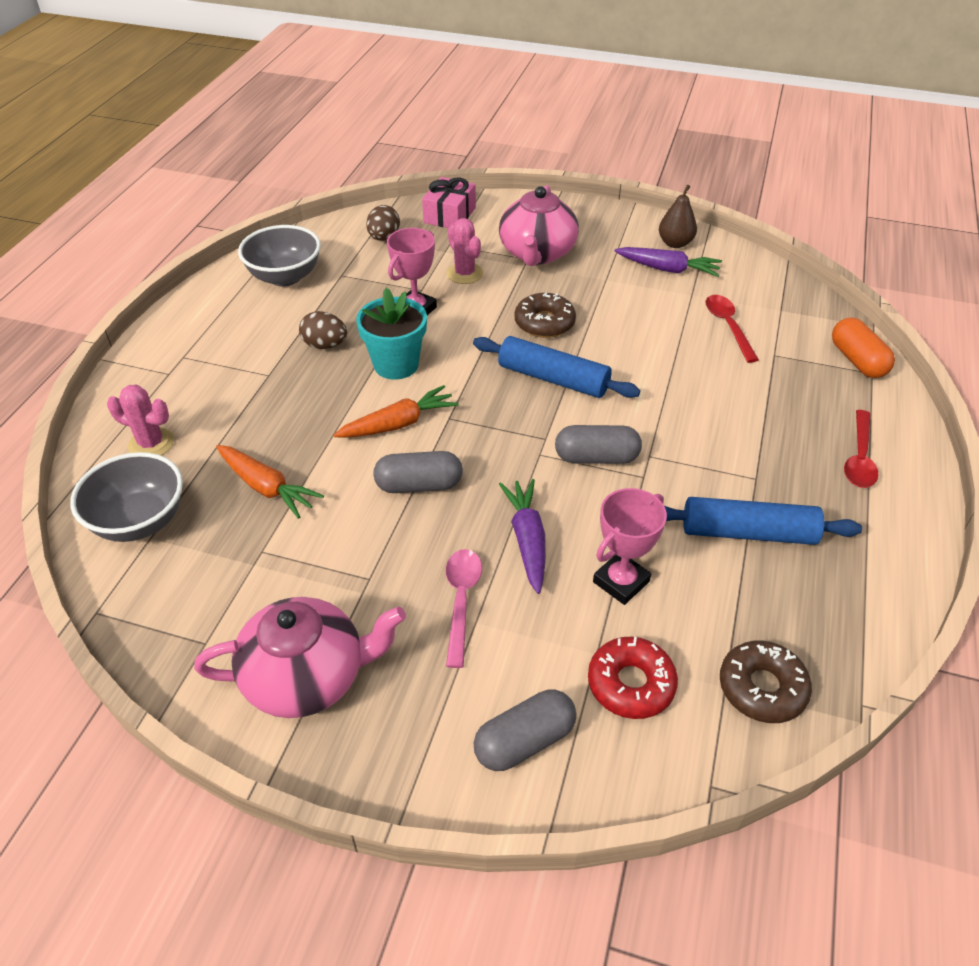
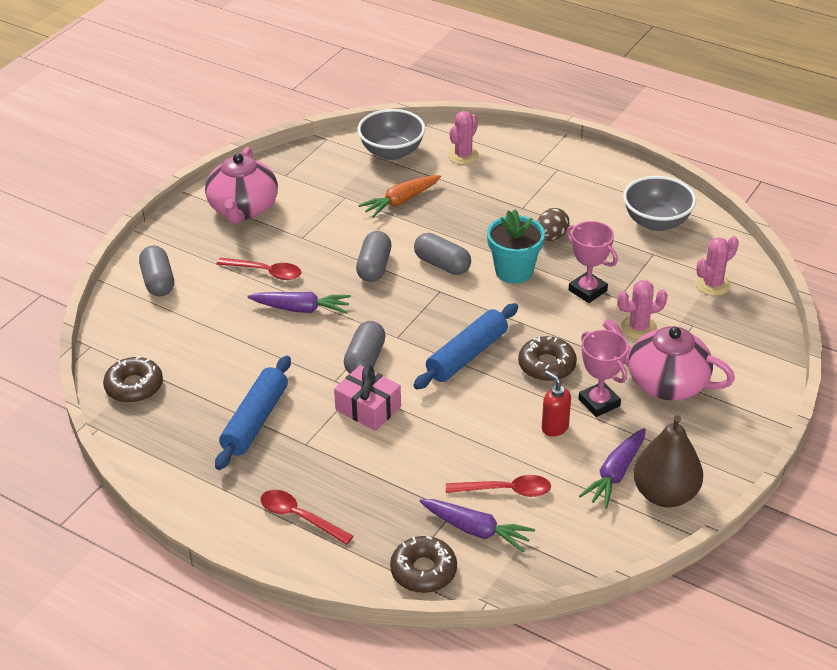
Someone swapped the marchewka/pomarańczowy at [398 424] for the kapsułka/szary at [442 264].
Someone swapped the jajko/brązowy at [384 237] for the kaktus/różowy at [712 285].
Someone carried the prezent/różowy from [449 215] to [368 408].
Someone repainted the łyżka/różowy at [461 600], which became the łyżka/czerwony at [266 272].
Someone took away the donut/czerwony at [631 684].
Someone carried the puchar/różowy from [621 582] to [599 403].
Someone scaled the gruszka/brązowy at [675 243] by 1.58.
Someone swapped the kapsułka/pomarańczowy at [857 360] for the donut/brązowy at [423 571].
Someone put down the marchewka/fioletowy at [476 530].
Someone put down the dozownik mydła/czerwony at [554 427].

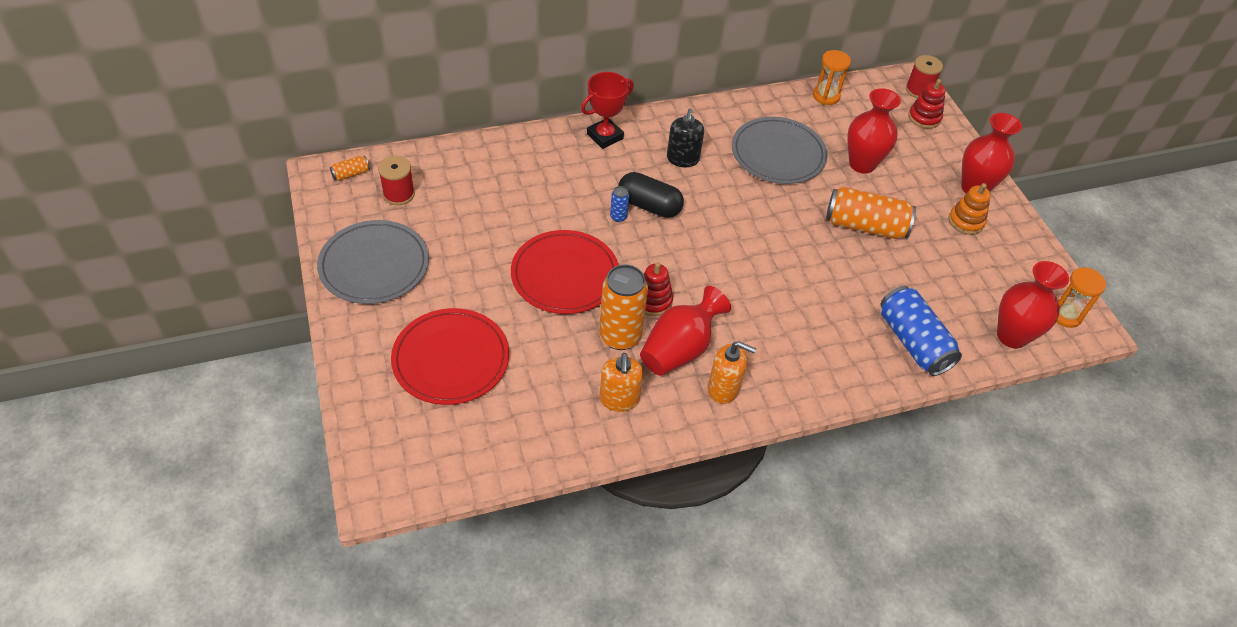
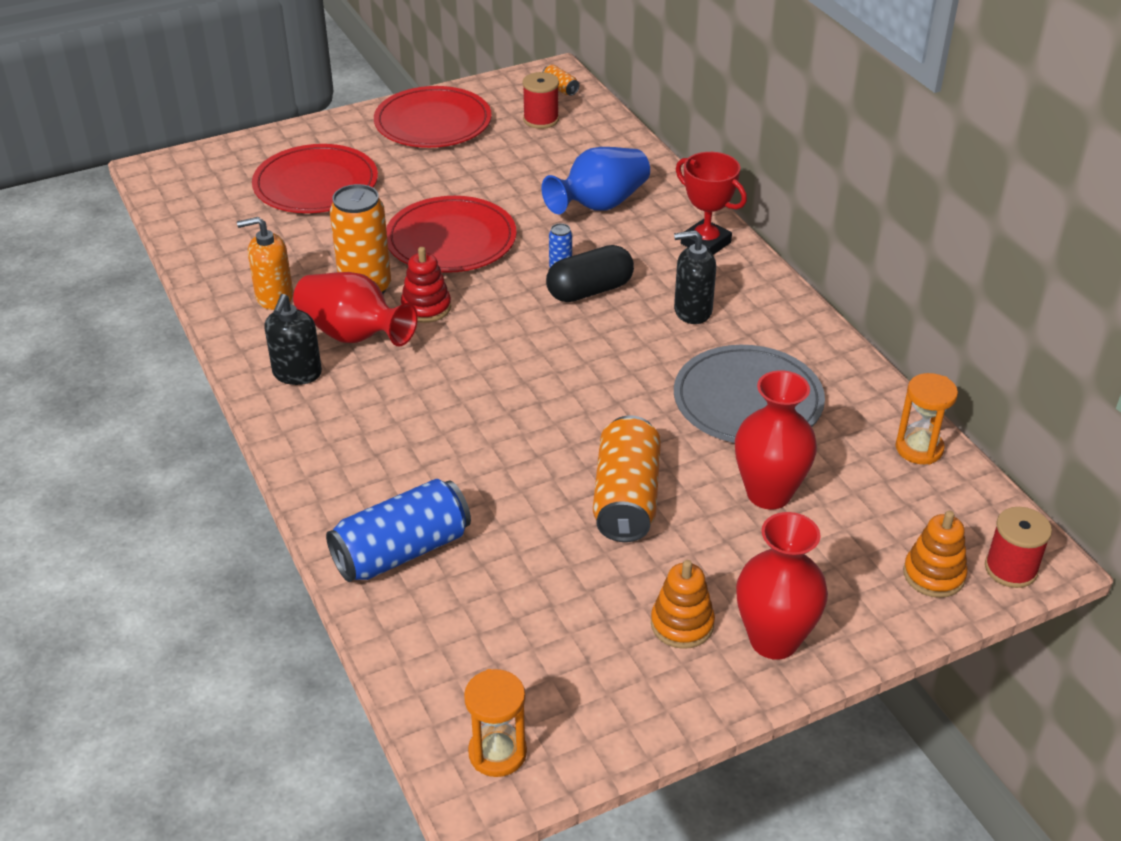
Someone repainted the talerz/szary at [374 265], which became the talerz/czerwony at [433 123].
Someone rotated the kapsułka/czarny at [649 206] by 45 degrees clockwise.
Someone repainted the dozownik mydła/pomarańczowy at [723 389], which became the dozownik mydła/czarny at [297 373].
Someone repainted the zabawka nakładanka/czerwony at [924 118], which became the zabawka nakładanka/pomarańczowy at [933 575].
Someone took away the wazon/czerwony at [1011 336].
Someone put down the wazon/niebieski at [600 205].

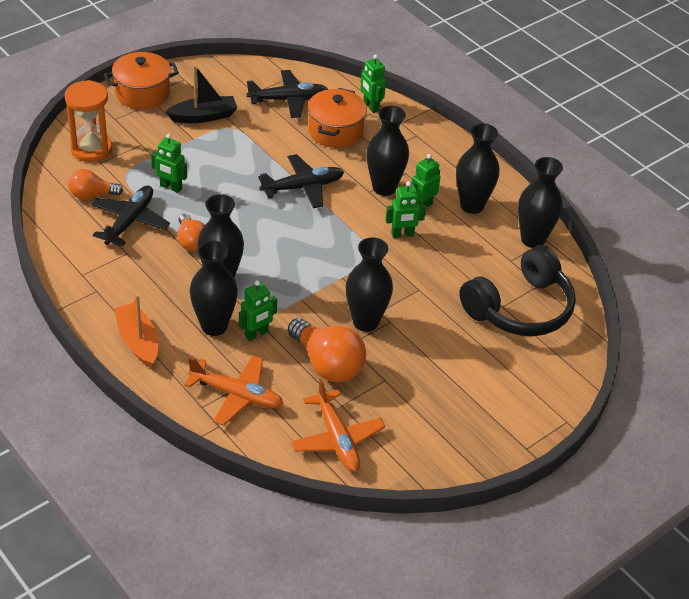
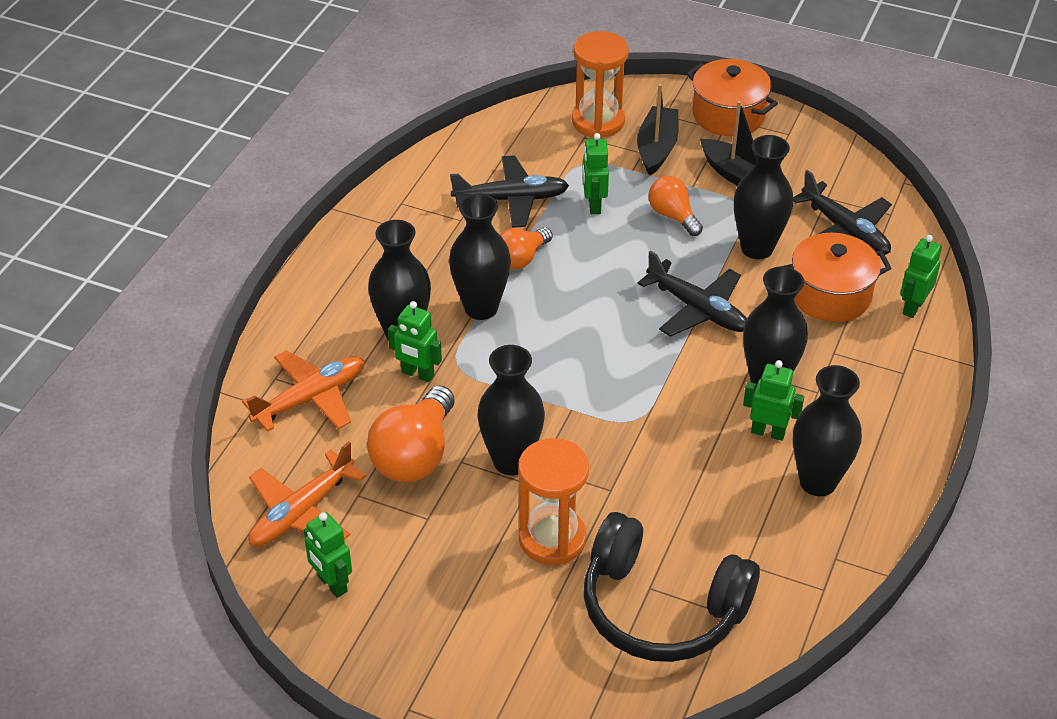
Someone carried the żarówka/pomarańczowy from [92 195] to [673 216].
Someone took away the łódka/pomarańczowy at [138 341].
Someone rotated the samolot/pomarańczowy at [237 395] by 120 degrees counterclockwise.
Someone carried the robot/zielony from [402 234] to [332 584].
Someone carried the wazon/czarny from [532 239] to [757 248].
Someone put down the klepsydra/pomarańczowy at [552 539].
Someone put down the łódka/czarny at [657 148].

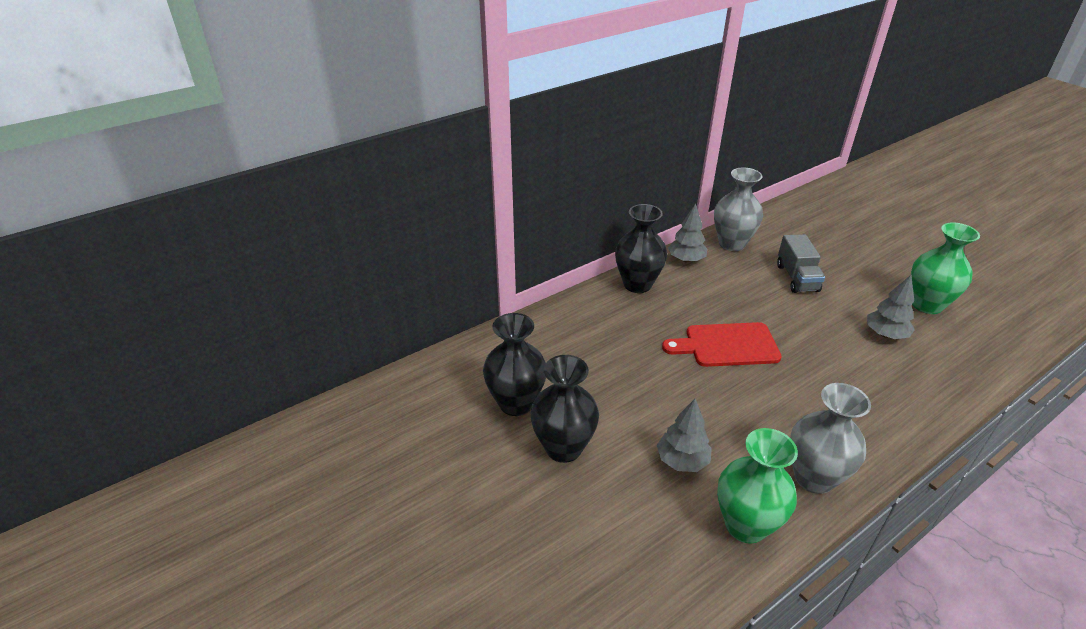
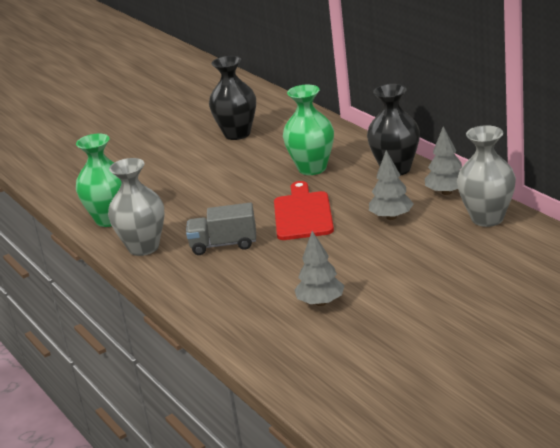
Someone took away the wazon/czarny at [563 448].
Someone carried the drzewko/szary from [682 461] to [391 217].
Someone carried the ciężarówka/szary from [797 278] to [224 245].
Someone carried the wazon/zielony from [926 305] to [312 168].

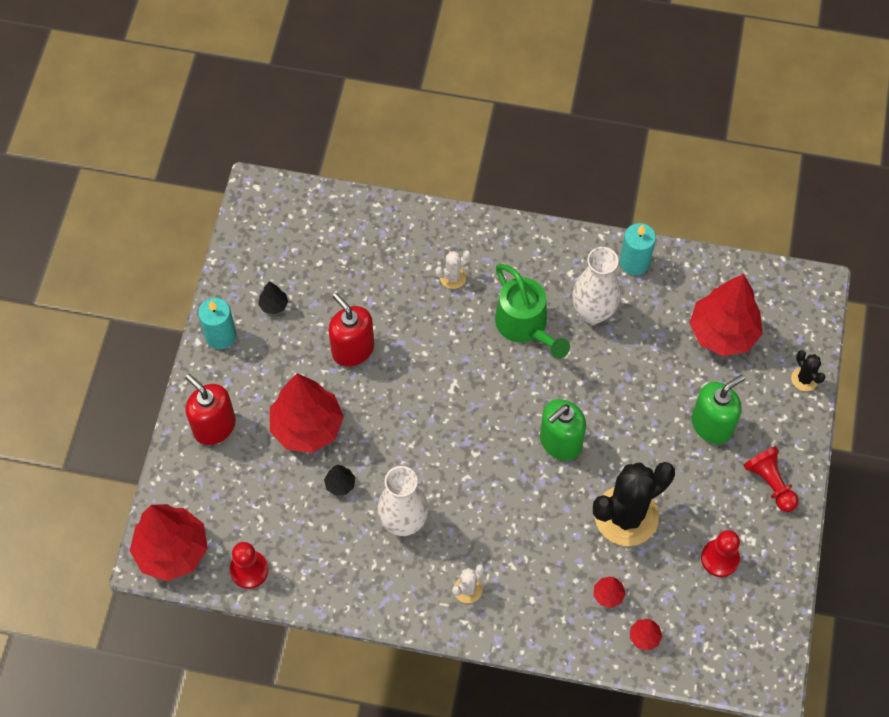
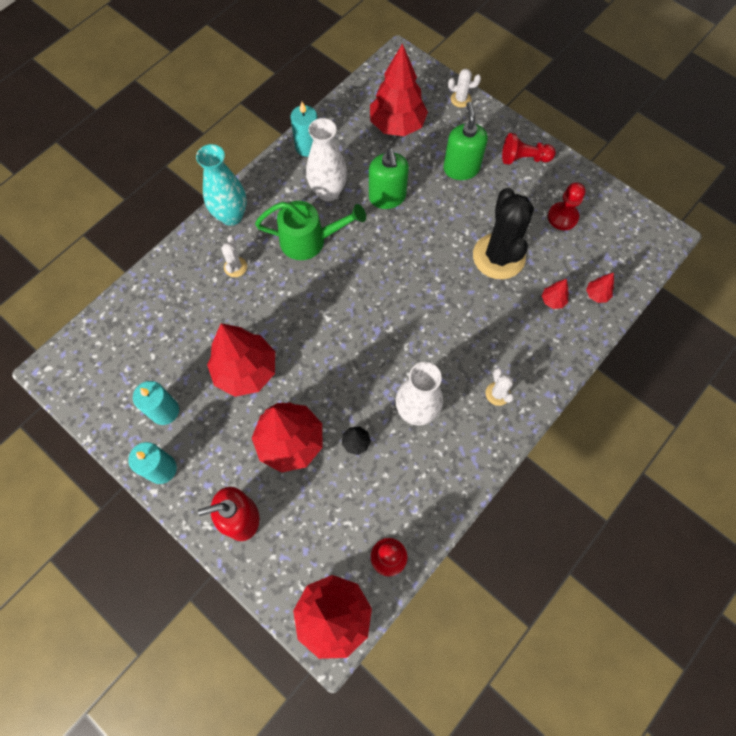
Someone swapped the drzewko/czarny at [274 305] for the świeca/turkusowy at [164 411].
Someone swapped the dozownik mydła/czerwony at [353 349] for the drzewko/czerwony at [246 371].
Someone carried the dozownik mydła/zielony from [560 442] to [387 197].
Someone repainted the kaktus/czarny at [804 379], which became the kaktus/biały at [460 99].
Someone put down the wazon/turkusowy at [231 216].

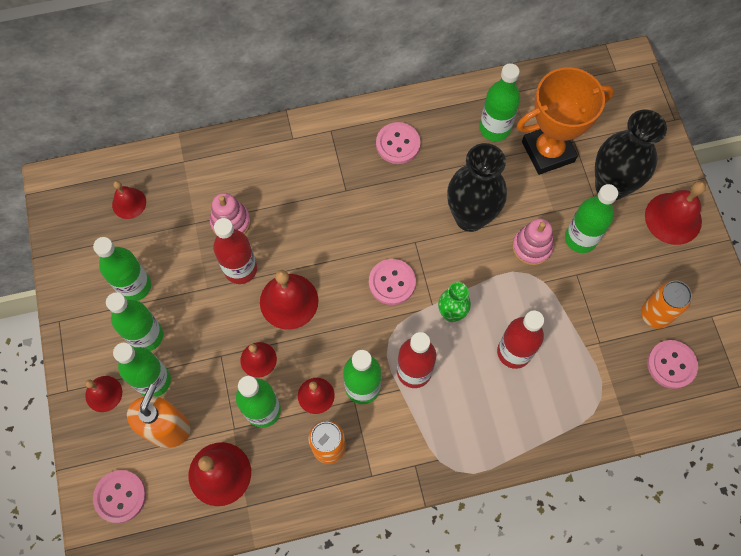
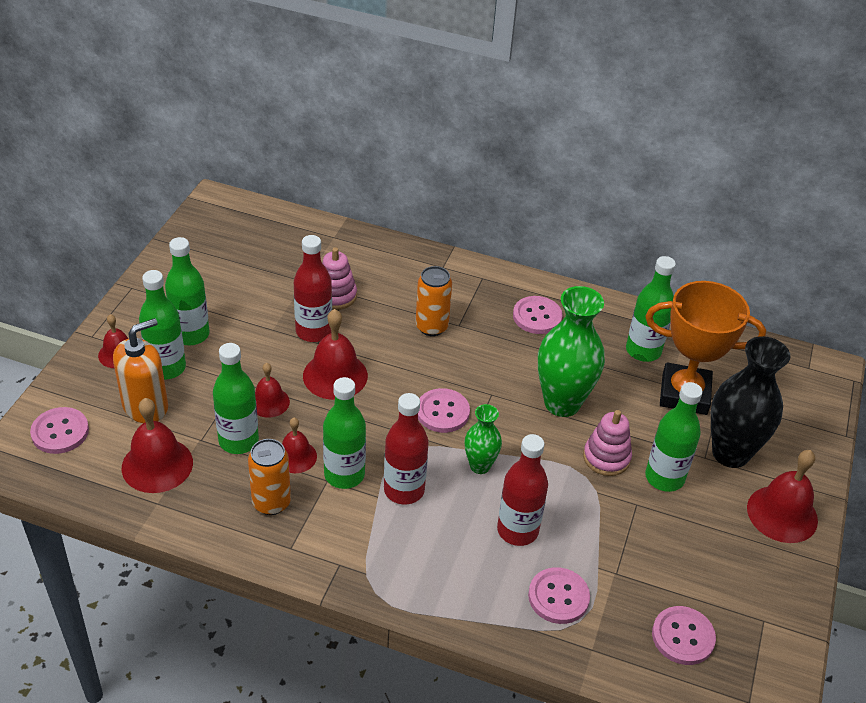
Someone took away the butelka/zielony at [135 286].
Someone took away the dzwonek/czerwony at [129 203].
Someone repainted the wazon/czarny at [470 217], which became the wazon/zielony at [562 403].
Someone carried the puszka/pomarańczowy from [655 315] to [431 327].
Someone put down the guzik/różowy at [558 597].

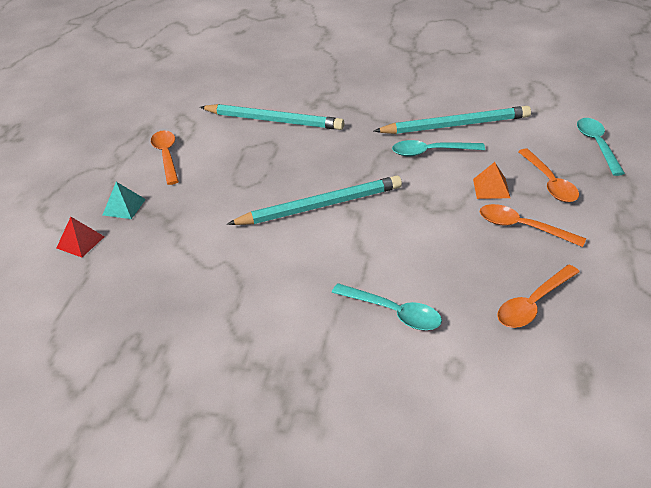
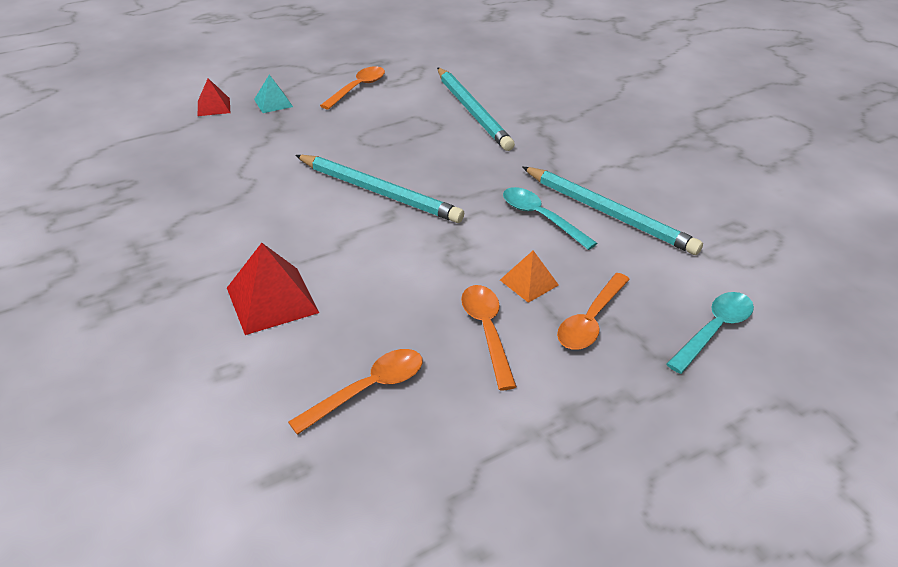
Someone swapped the łyżka/turkusowy at [393 312] for the piramida/czerwony at [272 300].
Someone rotated the łyżka/pomarańczowy at [533 304] by 135 degrees clockwise.

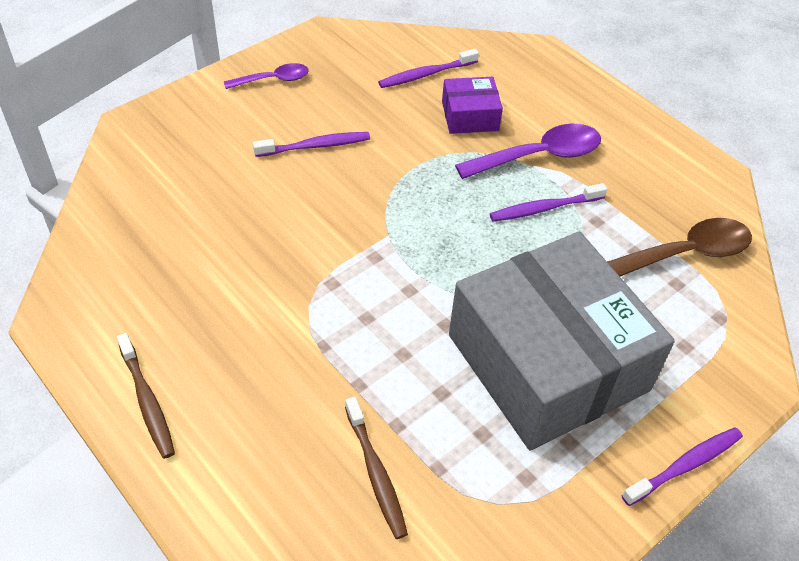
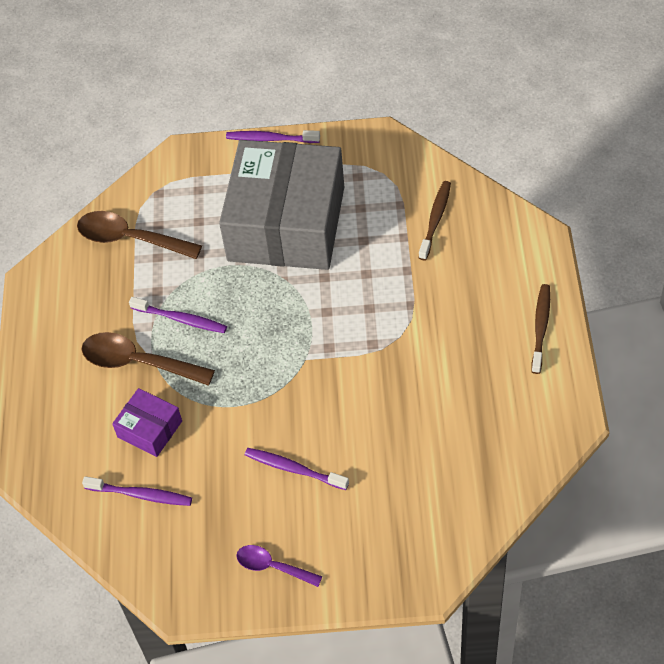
Someone repainted the łyżka/fioletowy at [539 156], which became the łyżka/brązowy at [138 362].

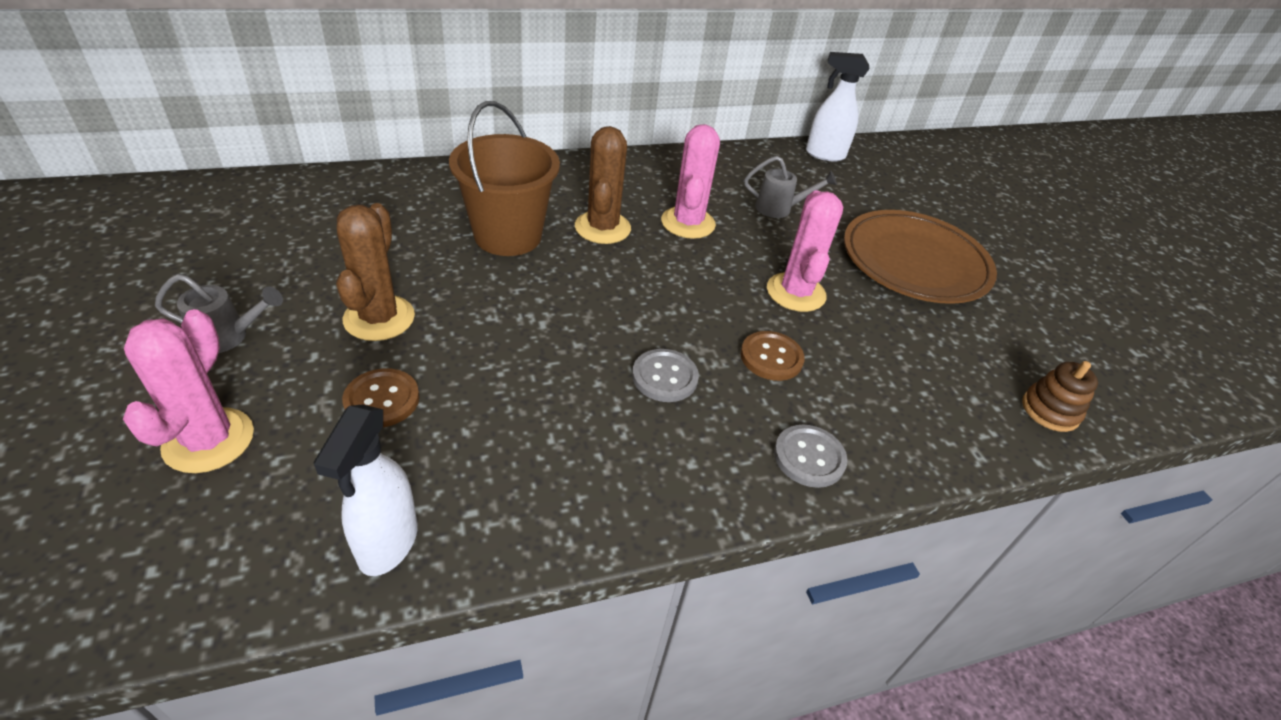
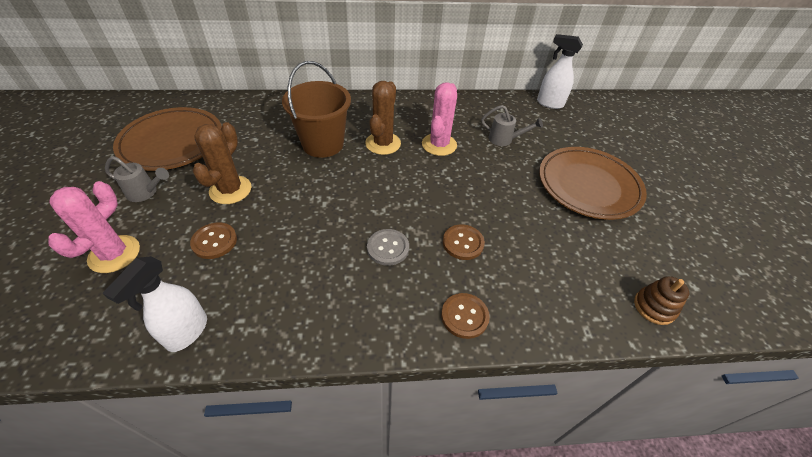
Someone took away the kaktus/różowy at [795 292].
Someone repainted the guzik/szary at [809 457], which became the guzik/brązowy at [464 316].
Someone put down the talerz/brązowy at [172 142].

